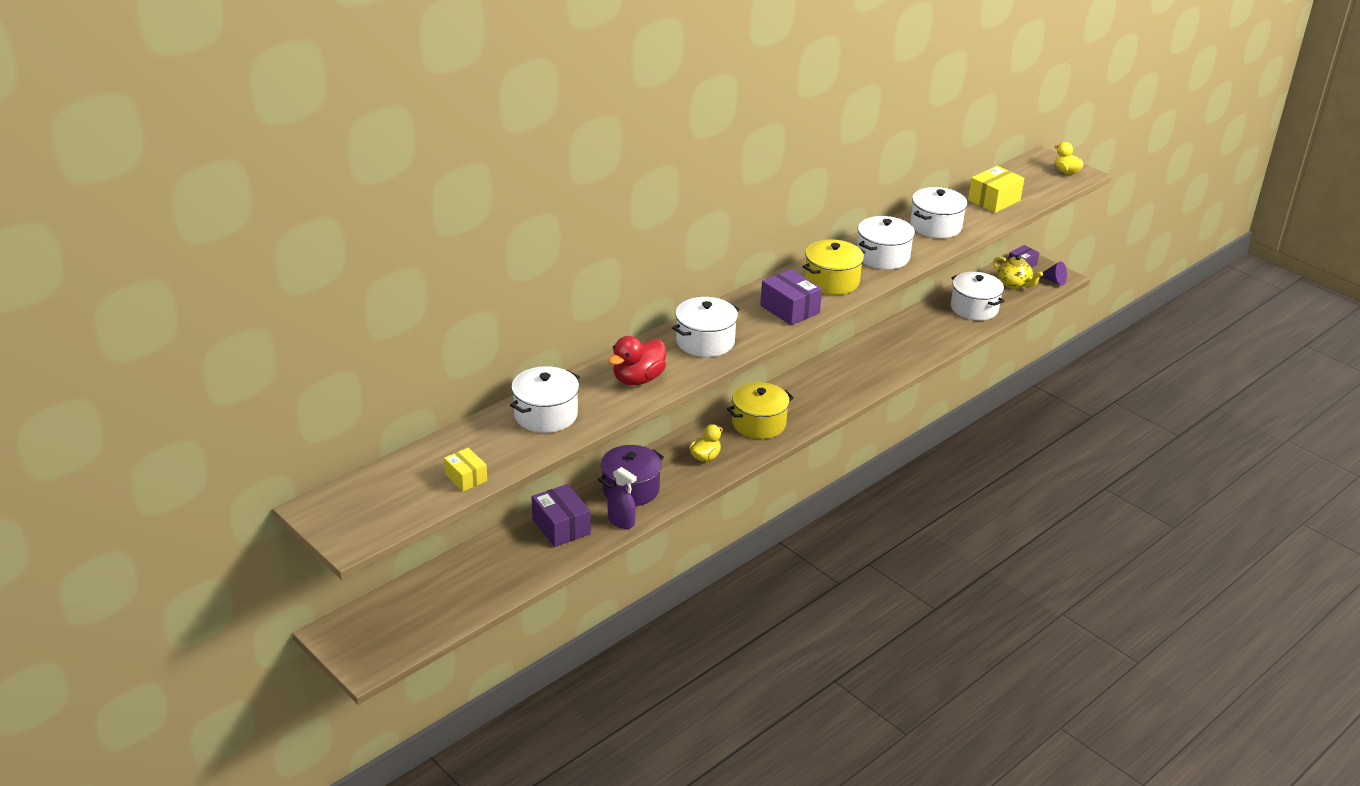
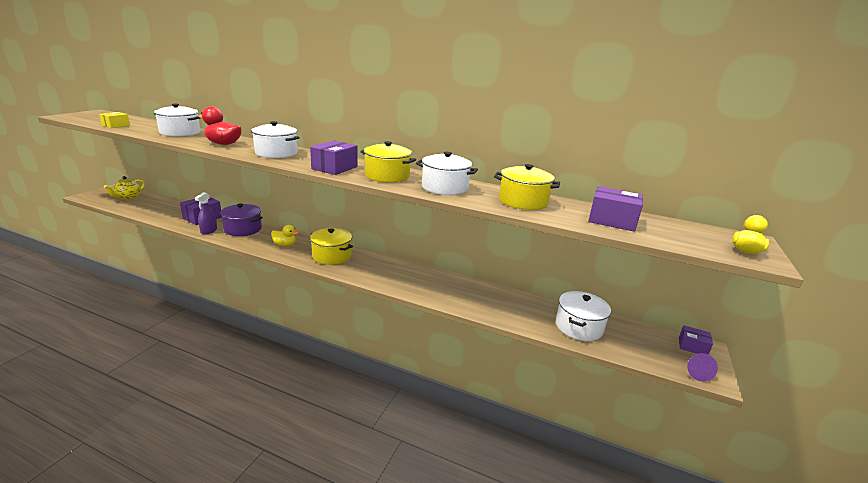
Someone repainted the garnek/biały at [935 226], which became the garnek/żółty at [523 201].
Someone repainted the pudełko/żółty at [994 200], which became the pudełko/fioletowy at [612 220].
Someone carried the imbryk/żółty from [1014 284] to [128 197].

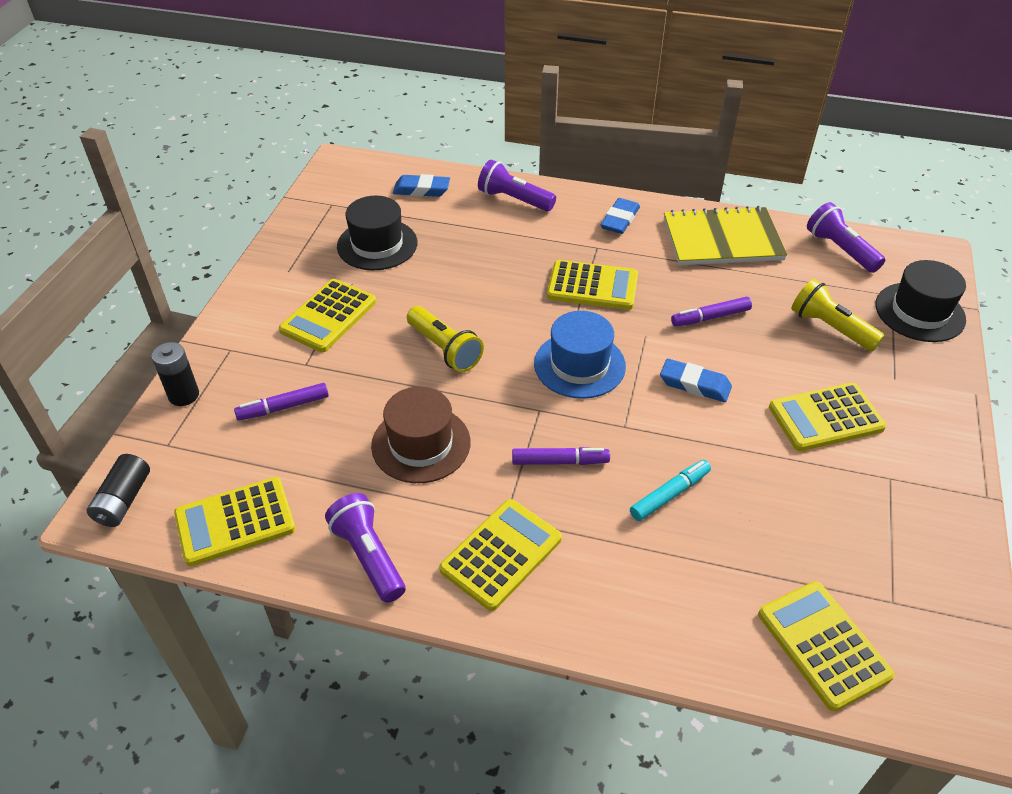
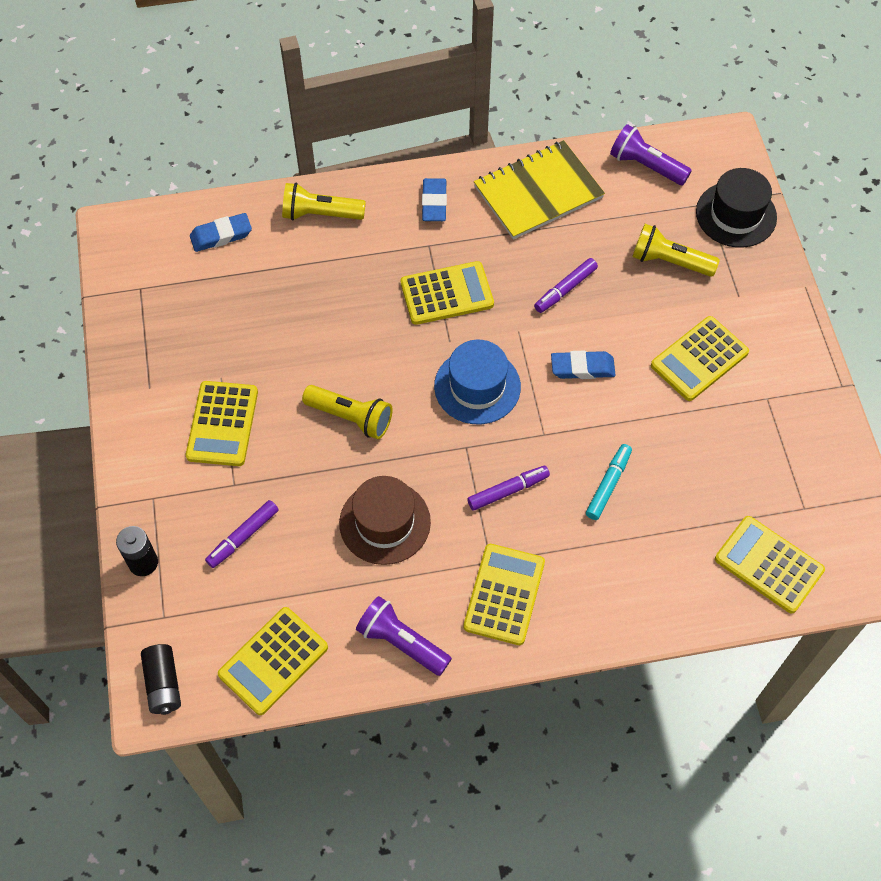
Someone took away the kapelusz/czarny at [377 244].
Someone repainted the latarka/fioletowy at [514 199], which became the latarka/żółty at [320 214].

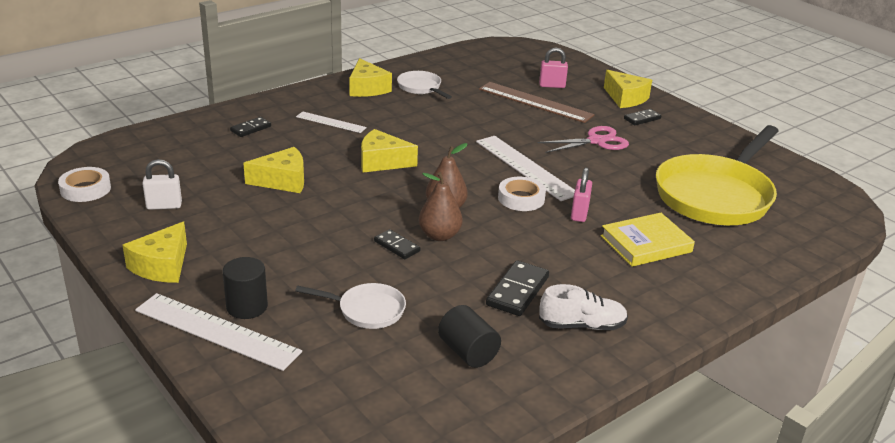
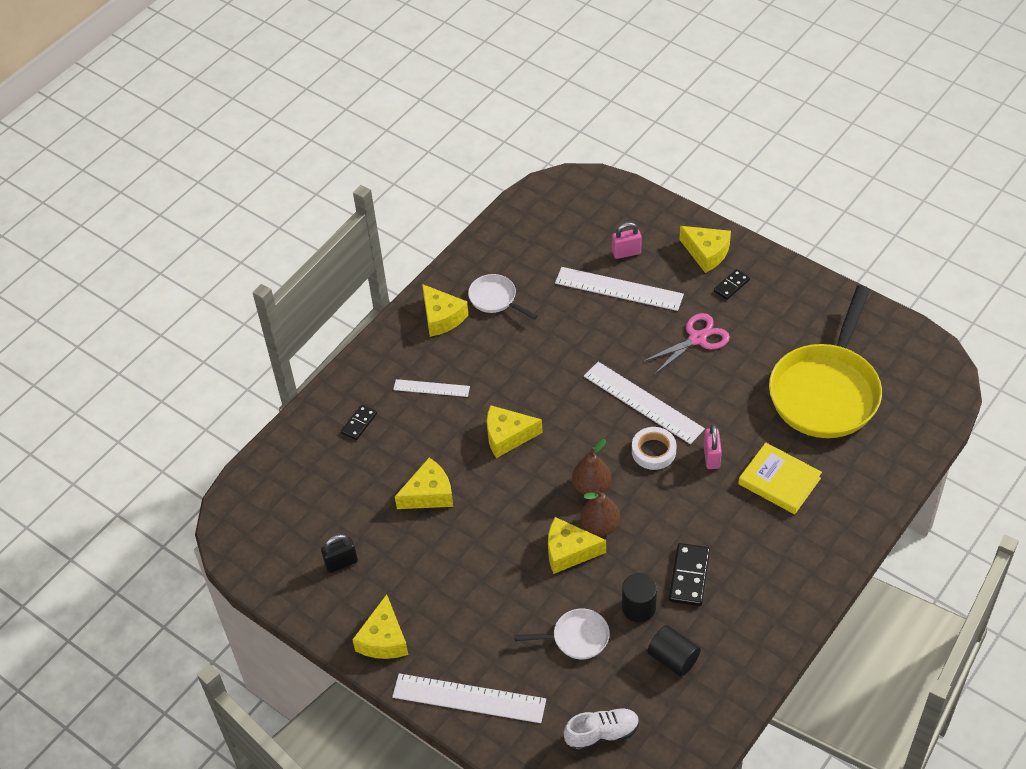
Someone took away the taśma klejąca/biały at [85 189].
Someone repainted the kłódka/biały at [164 206], which became the kłódka/czarny at [341 563].
Someone carried the walec/czarny from [247 307] to [638 607].
Someone swapped the kostka domina/czarny at [397 246] for the ser/żółty at [569 552].
Someone repainted the linijka/brązowy at [535 102], which became the linijka/biały at [618 289].
Someone carried the but/biały from [582 325] to [602 734].
Someone rotated the książka/żółty at [646 244] by 75 degrees clockwise.

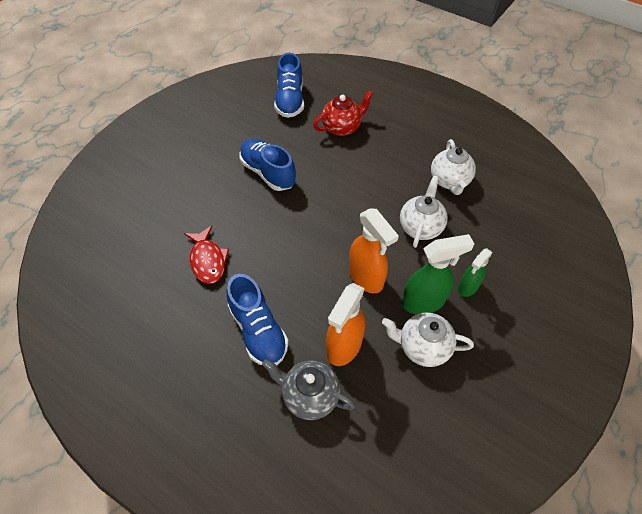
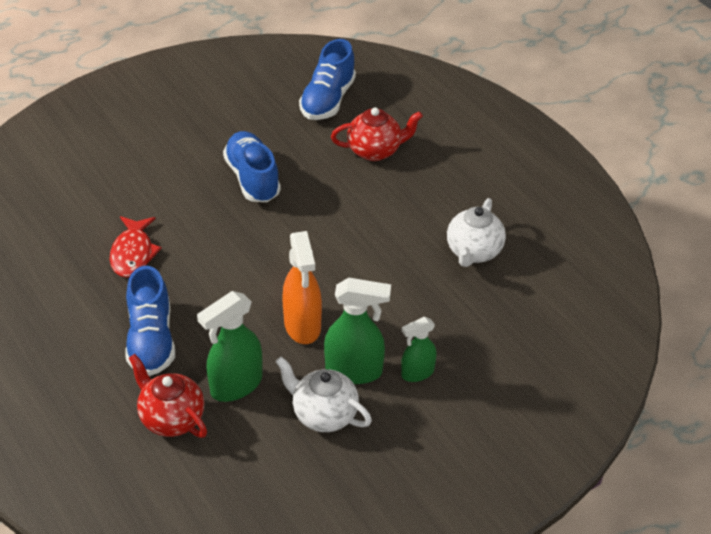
Someone repainted the imbryk/szary at [309 395], which became the imbryk/czerwony at [171 418].
Someone repainted the spryskiwacz/pomarańczowy at [344 346], which became the spryskiwacz/zielony at [236 385].
Someone took away the imbryk/biały at [420 227].

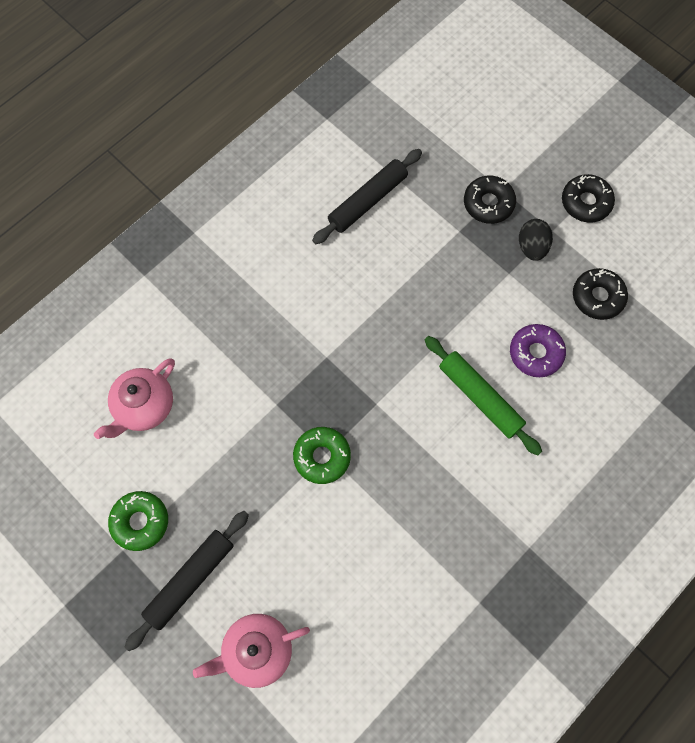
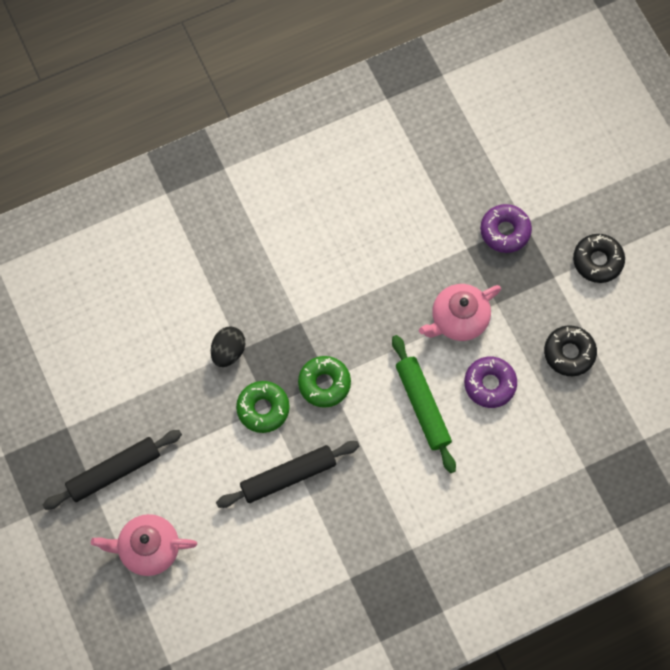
Someone carried the imbryk/różowy from [144 407] to [458 319].
Someone carried the donut/zielony from [140 522] to [324 384].
Someone carried the wałek do ciasta/czarny from [368 201] to [288 476].
Someone repainted the donut/czarny at [488 203], which became the donut/fioletowy at [505 231].
Someone carried the jajko/czarny from [532 247] to [228 351].

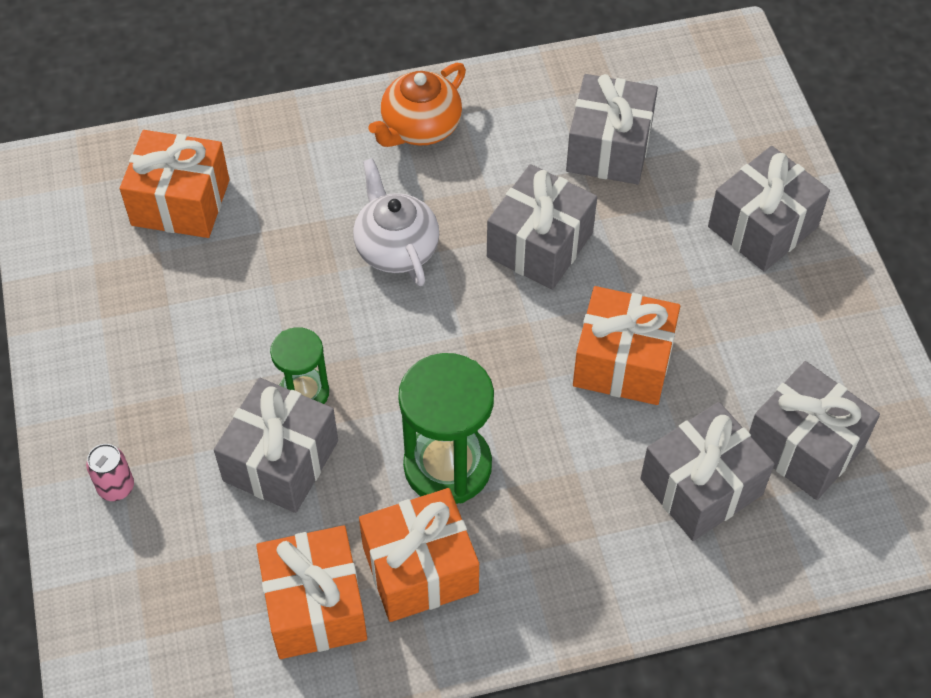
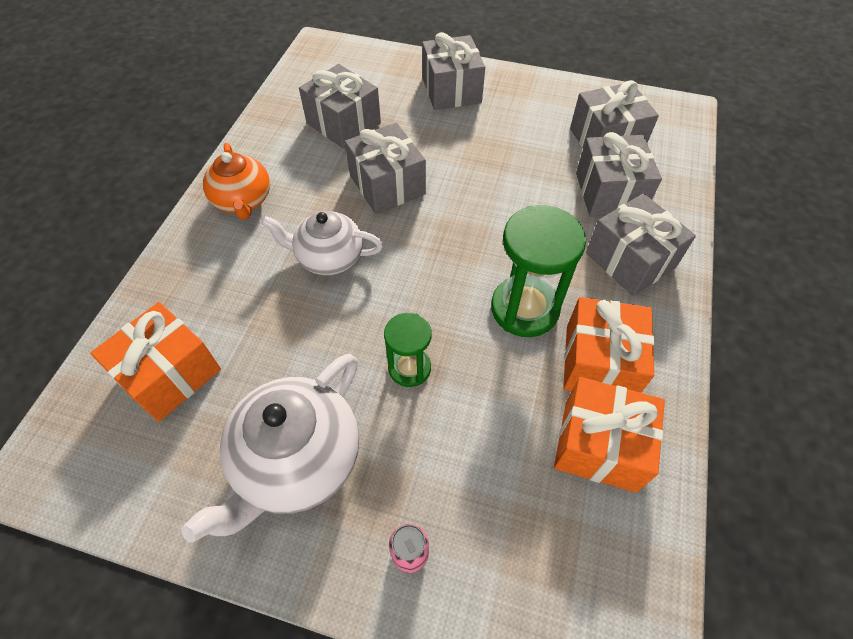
Someone carried the prezent/szary from [281 461] to [630 260].
Someone took away the prezent/pomarańczowy at [623 362].
Someone put down the imbryk/biały at [297 461].

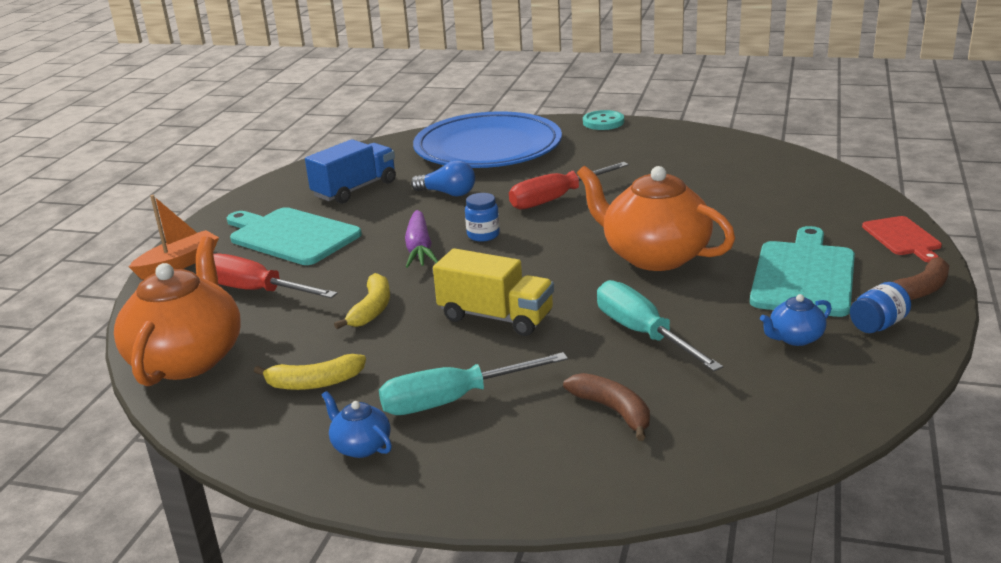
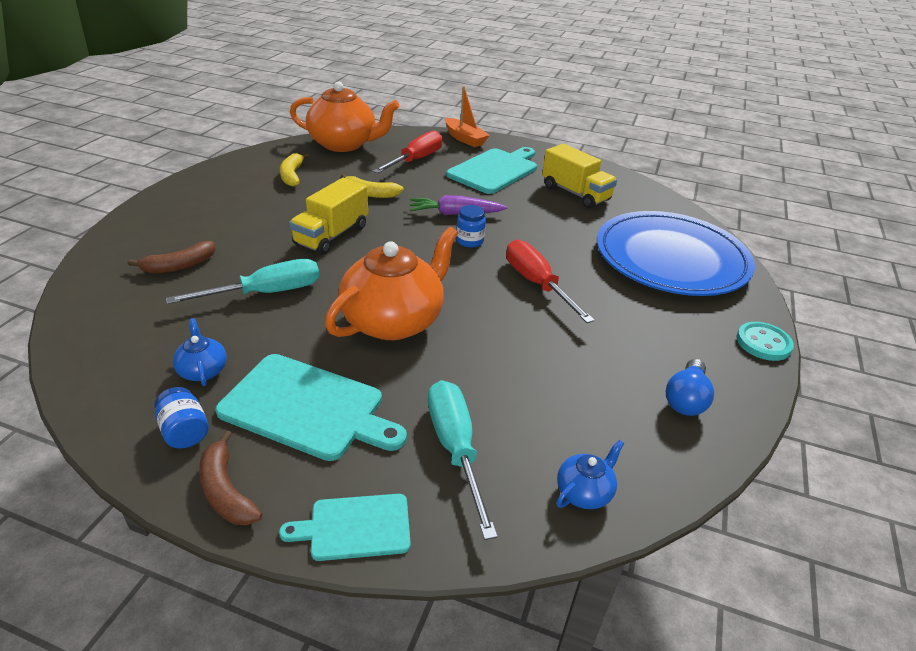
Someone repainted the ciężarówka/niebieski at [355 189], which became the ciężarówka/żółty at [575 193].
Someone carried the imbryk/niebieski from [361 446] to [584 492].
Someone carried the śrubokręt/turkusowy from [453 400] to [455 448].
Someone carried the żarówka/niebieski from [448 193] to [686 399].
Someone repainted the deska do krojenia/czerwony at [902 238], which became the deska do krojenia/turkusowy at [355 527].

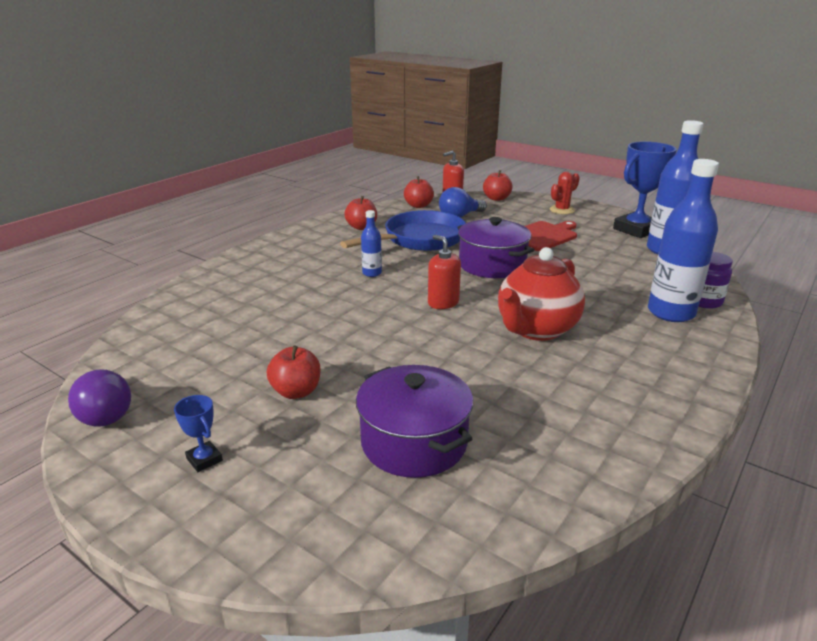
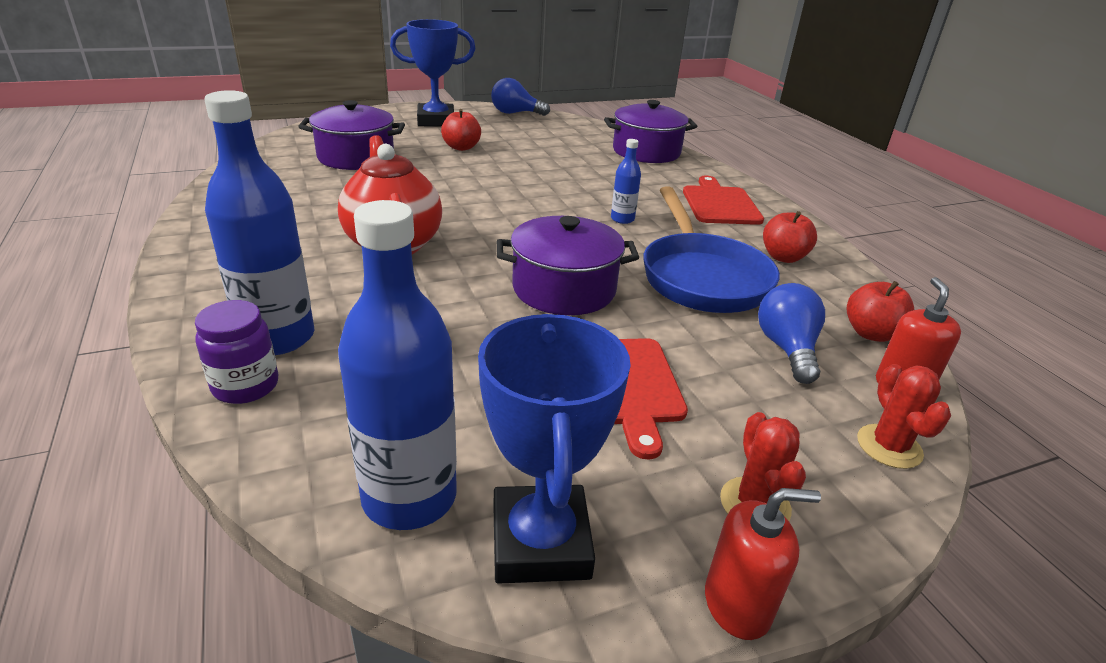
Someone repainted the żarówka/fioletowy at [105 413], which became the żarówka/niebieski at [515 113].
Someone scaled the puchar/niebieski at [204 459] by 2.29.
Someone carried the dozownik mydła/czerwony from [443 303] to [737 604].
Someone swapped the jabłko/czerwony at [496 198] for the kaktus/czerwony at [889 446].
Someone put down the garnek/fioletowy at [646 152].
Someone put down the deska do krojenia/czerwony at [720 204].

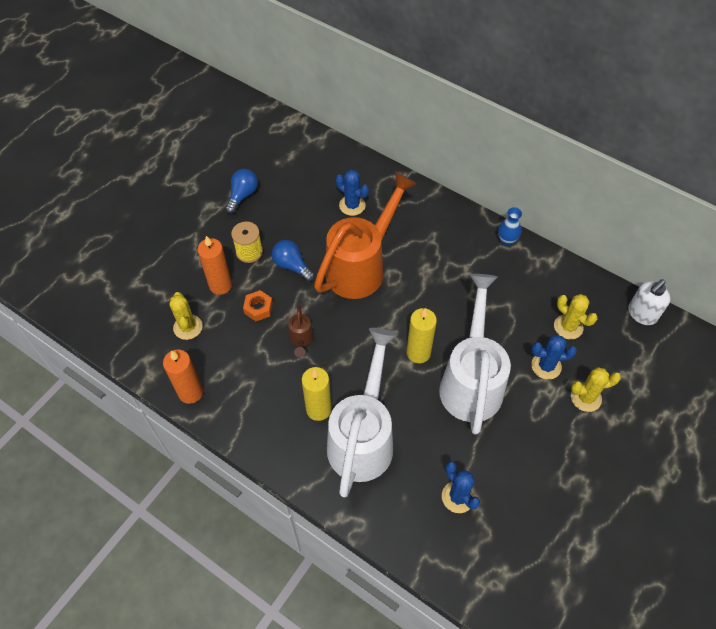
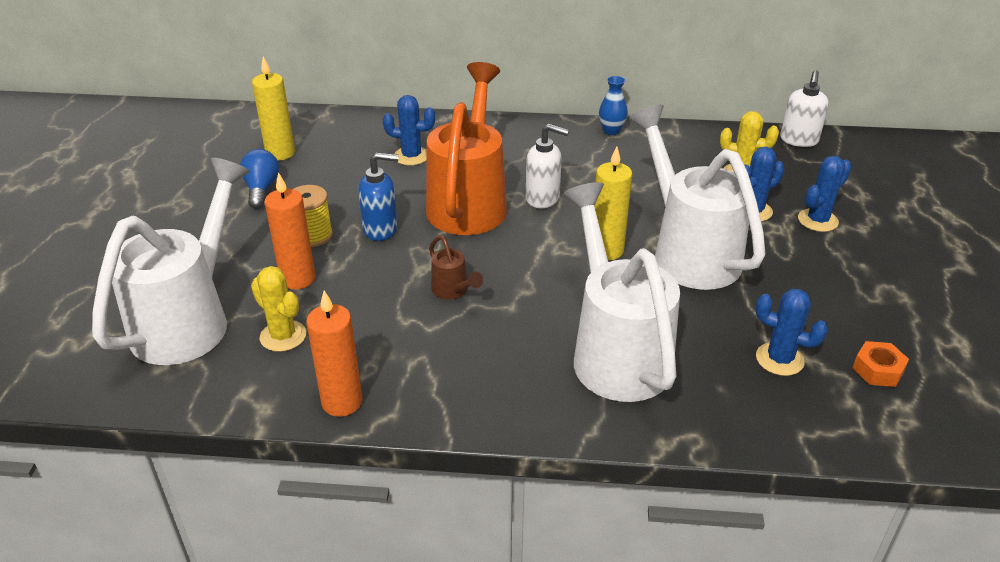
Someone carried the nakrętka/pomarańczowy from [258 308] to [878 370].
Someone swapped the żarówka/niebieski at [292 266] for the dozownik mydła/niebieski at [381 229].
Someone carried the świeca/żółty from [318 409] to [280 153].
Someone repainted the kaktus/żółty at [586 398], which became the kaktus/niebieski at [817 220].
Someone put down the konewka/biały at [190 318].
Someone put down the dozownik mydła/biały at [543 198].

